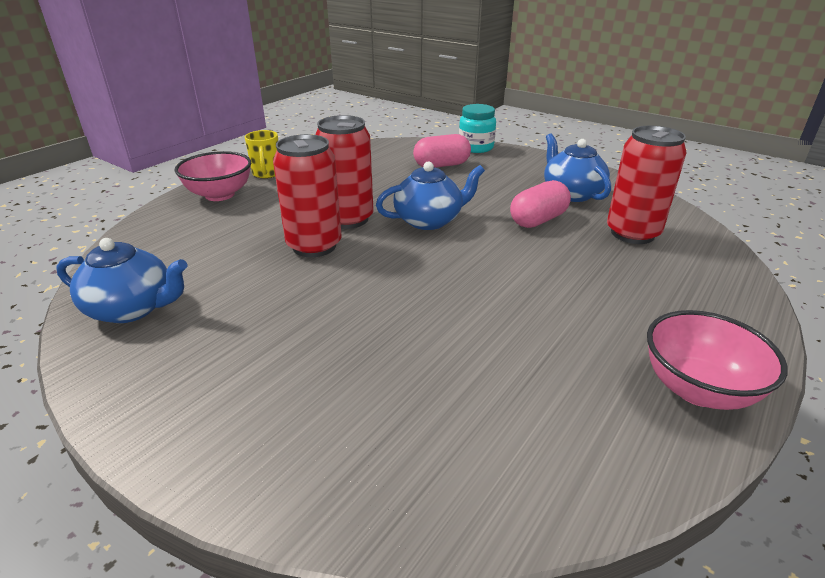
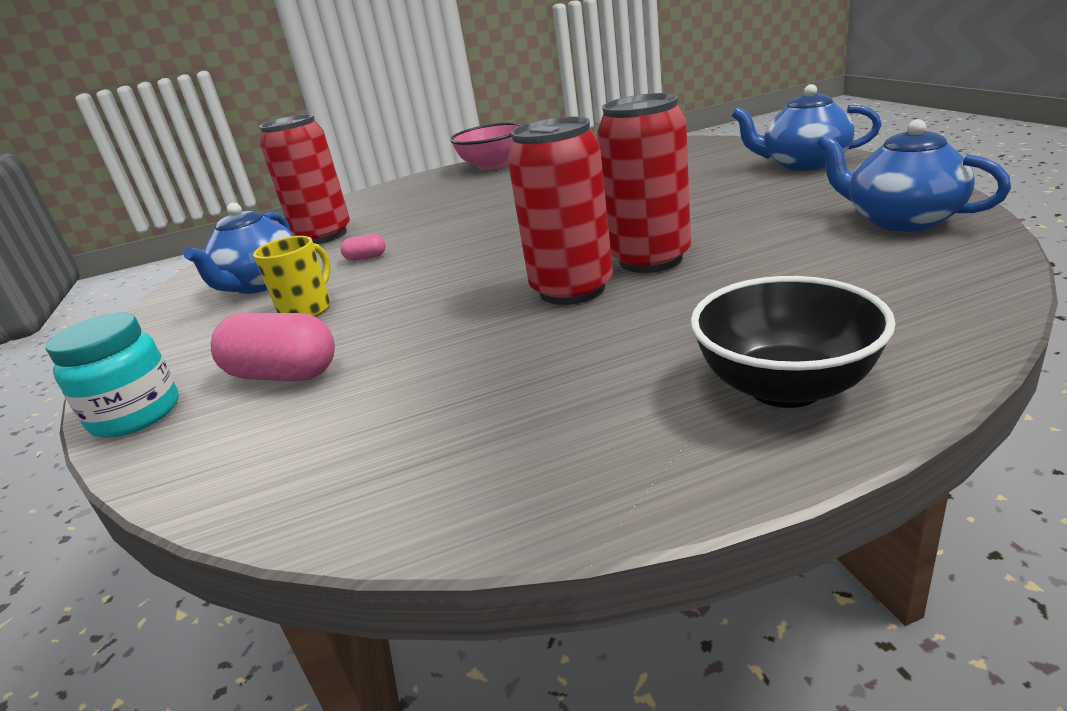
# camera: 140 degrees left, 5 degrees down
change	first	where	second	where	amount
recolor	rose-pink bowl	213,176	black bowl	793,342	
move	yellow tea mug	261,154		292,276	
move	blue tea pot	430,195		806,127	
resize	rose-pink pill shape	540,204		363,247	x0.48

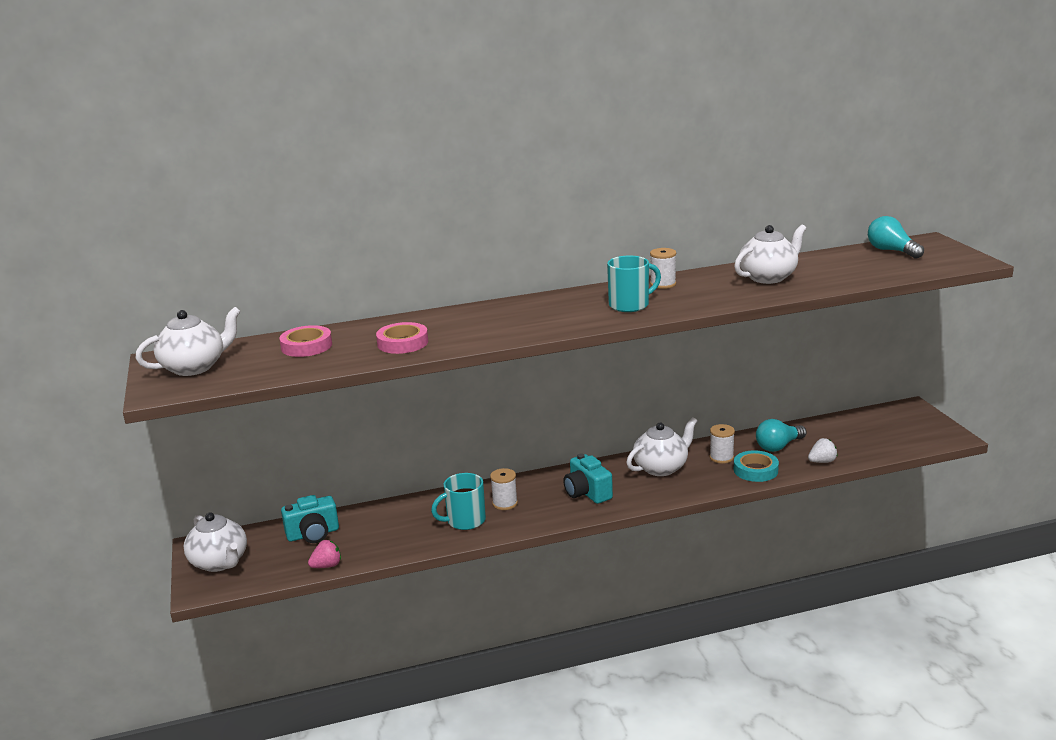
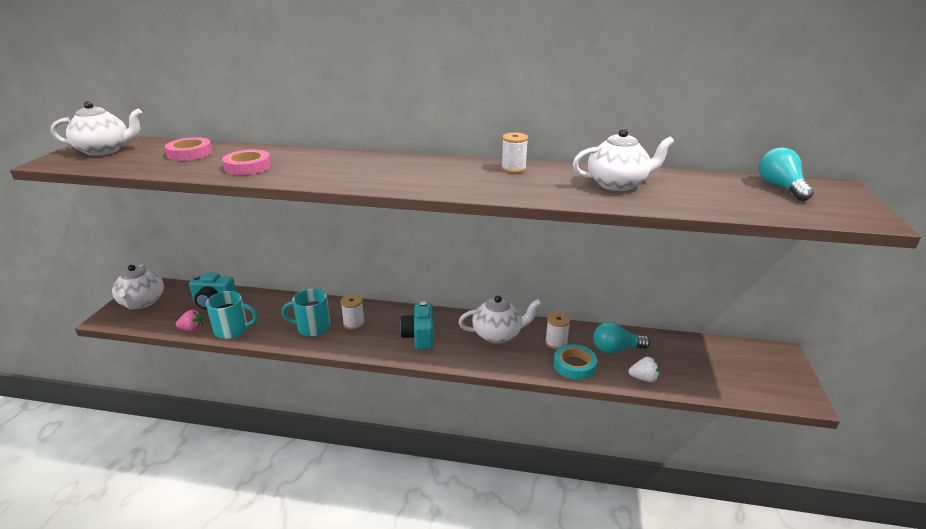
# camera: 25 degrees right, 5 degrees up
change	first	where	second	where	amount
move	aqua tea mug	634,284		232,315	

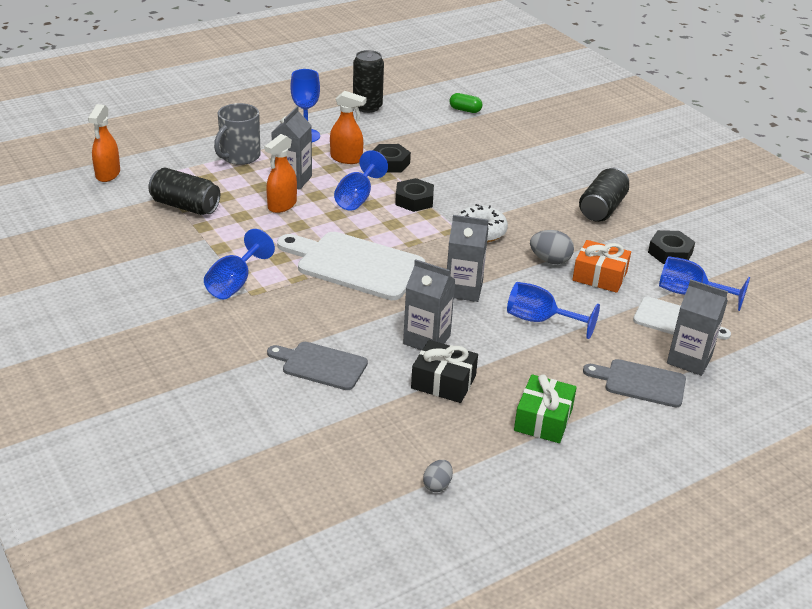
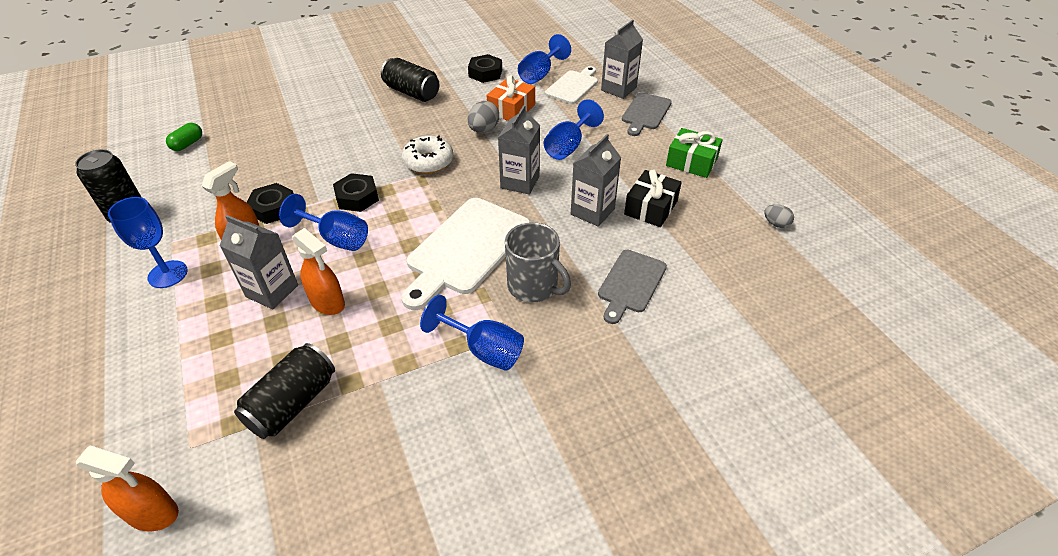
# camera: 80 degrees left, 10 degrees up
change	first	where	second	where	amount
move	grey tea mug	237,134		538,262	

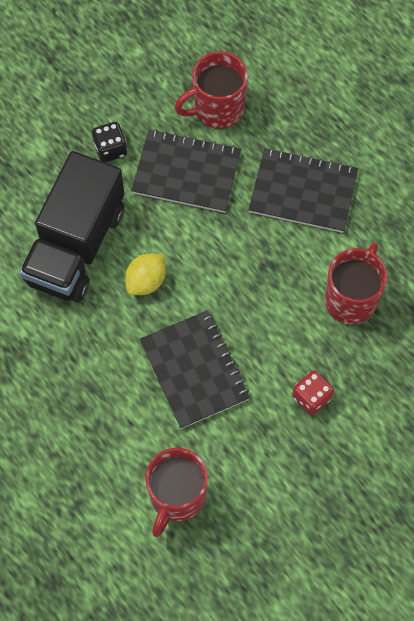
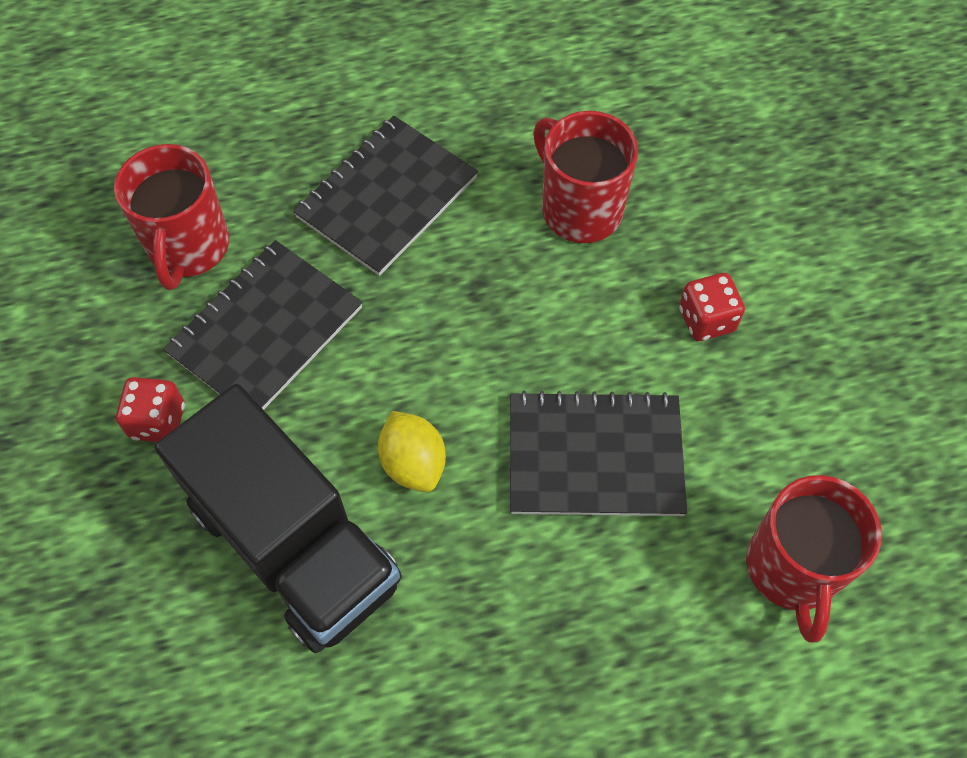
# camera: 65 degrees left, 5 degrees down
change	first	where	second	where	amount
recolor	black dice	109,142	scarlet dice	150,409	
rotate	scarlet tea mug	176,492		814,559	45 degrees clockwise

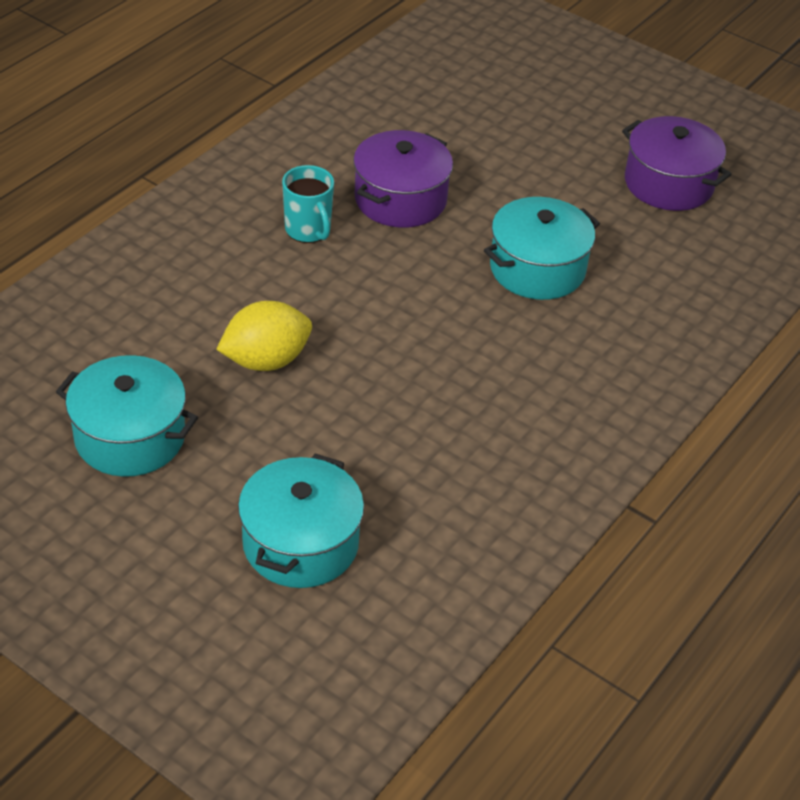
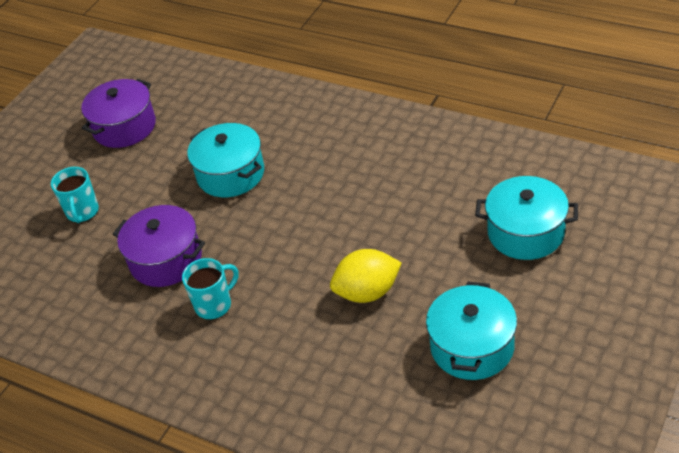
# camera: 90 degrees left, 0 degrees up
change	first	where	second	where	amount
rotate	yellow citrus fruit	264,336		366,276	75 degrees counterclockwise
insert			aqua tea mug	75,195	

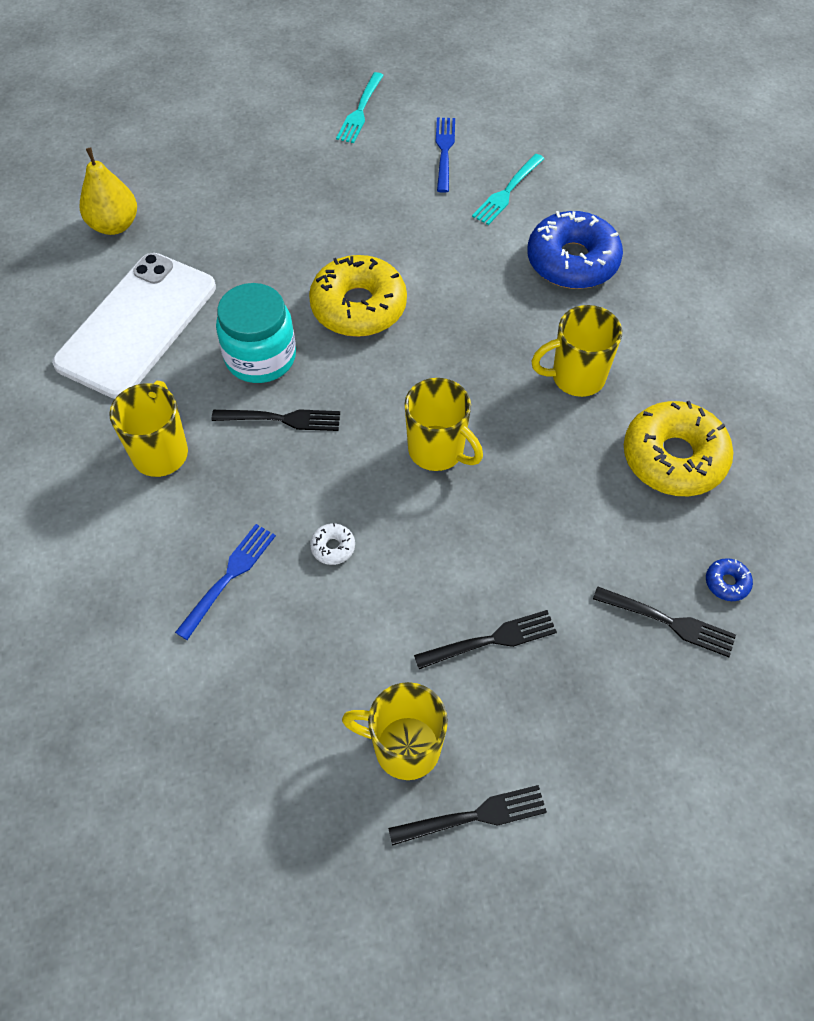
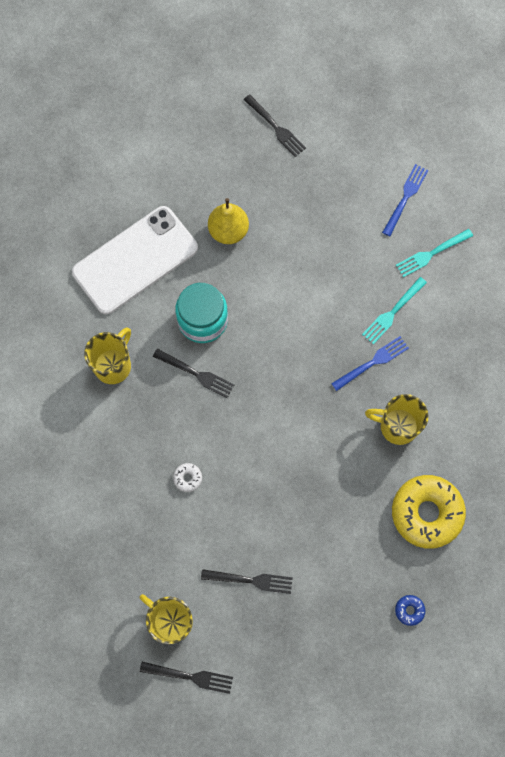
# camera: 25 degrees right, 15 degrees up
change	first	where	second	where	amount
move	yellow pear	108,191		228,221	
move	blue fork	225,582		370,363	
delete	yellow glazed donut	358,296			
move	aqua fork	360,107		394,311	
delete	yellow tea mug	443,424			
delete	blue glazed donut	575,250			
move	black fork	664,621		275,125	

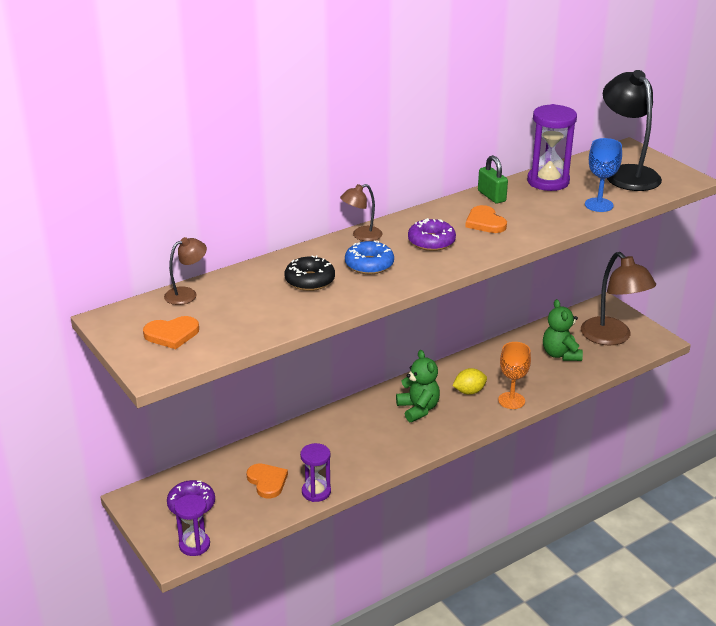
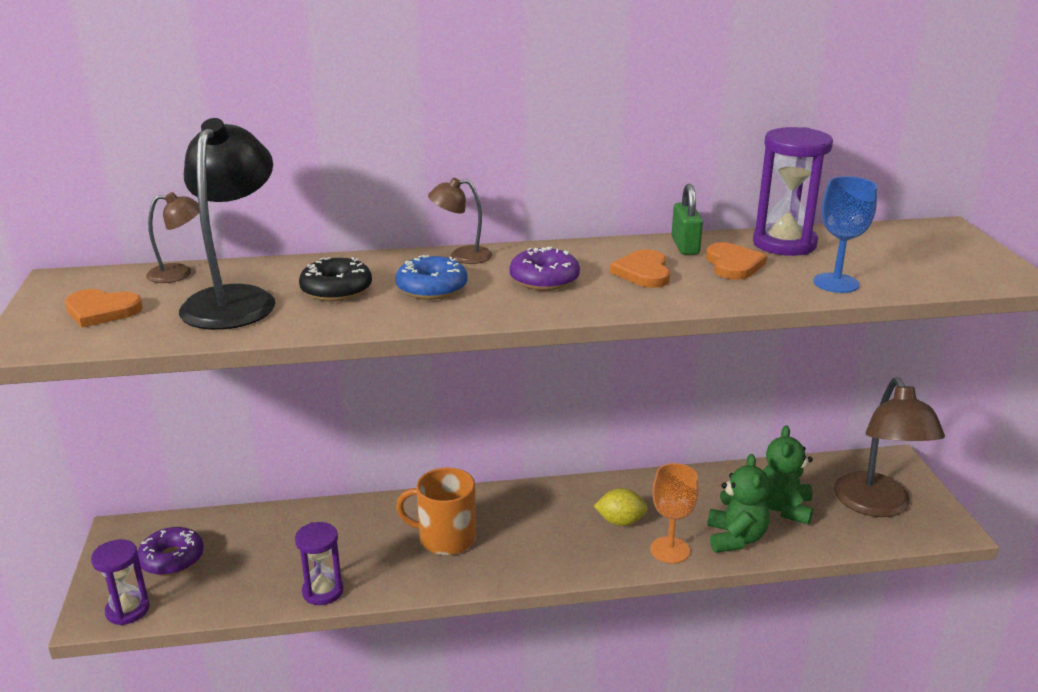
# camera: 25 degrees right, 5 degrees down
change	first	where	second	where	amount
move	bright orange love heart	267,480		736,261	
move	leaf-green teddy bear	418,386		738,503	
move	black desk lamp	632,130		227,224	
insert			bright orange tea mug	436,511	

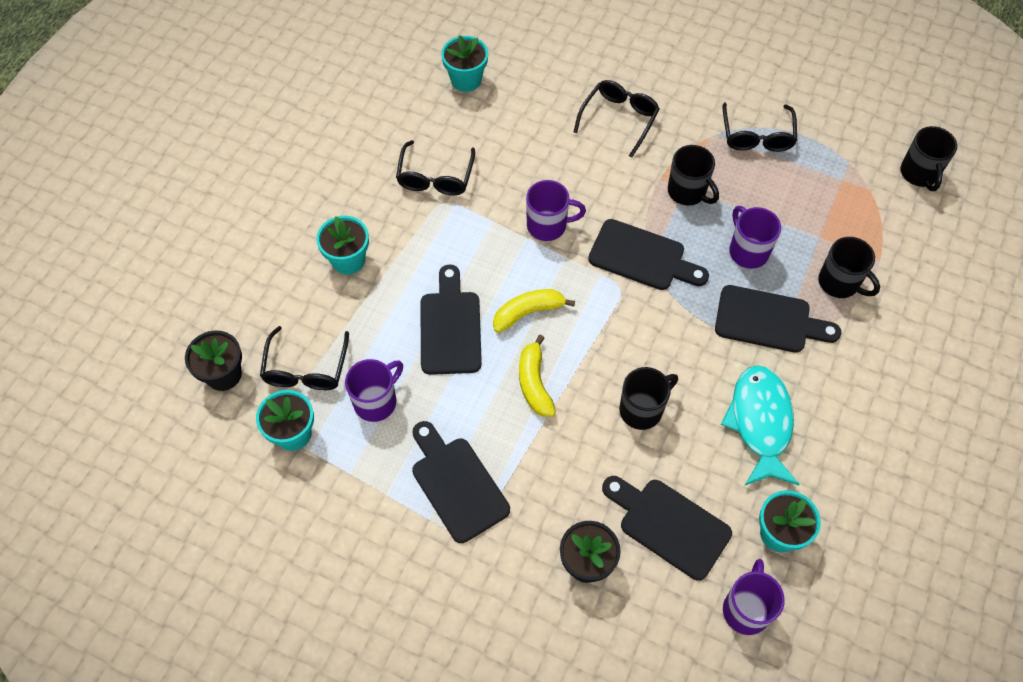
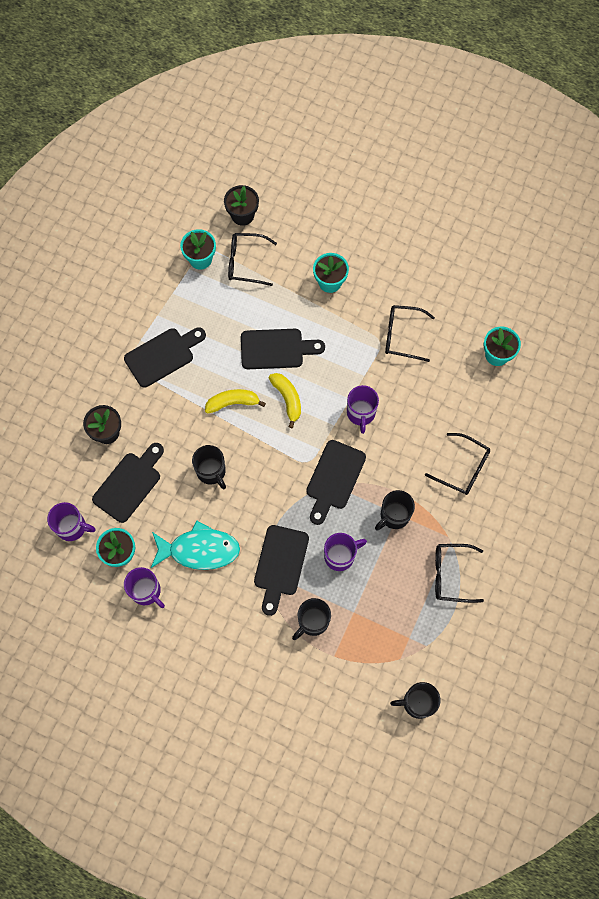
# camera: 90 degrees right, 10 degrees up
change	first	where	second	where	amount
move	purple tea mug	374,390		144,587	

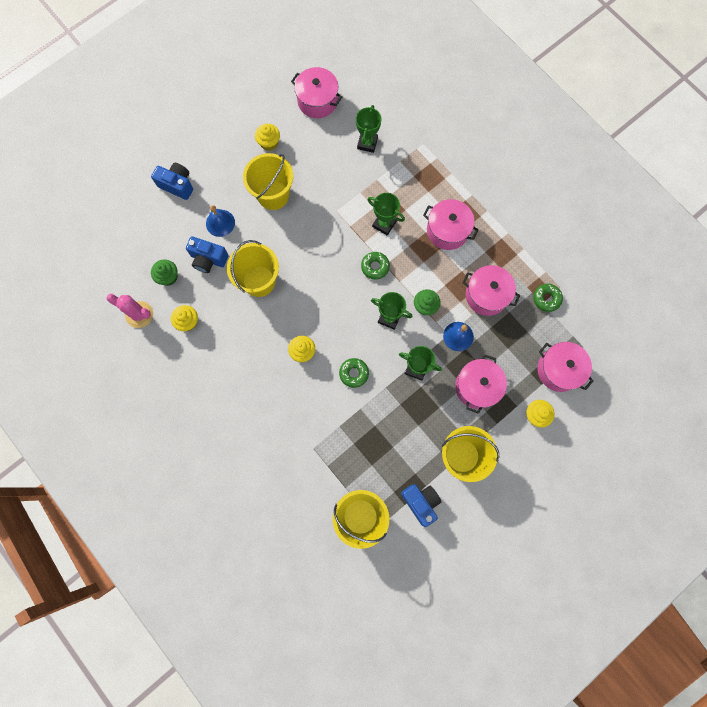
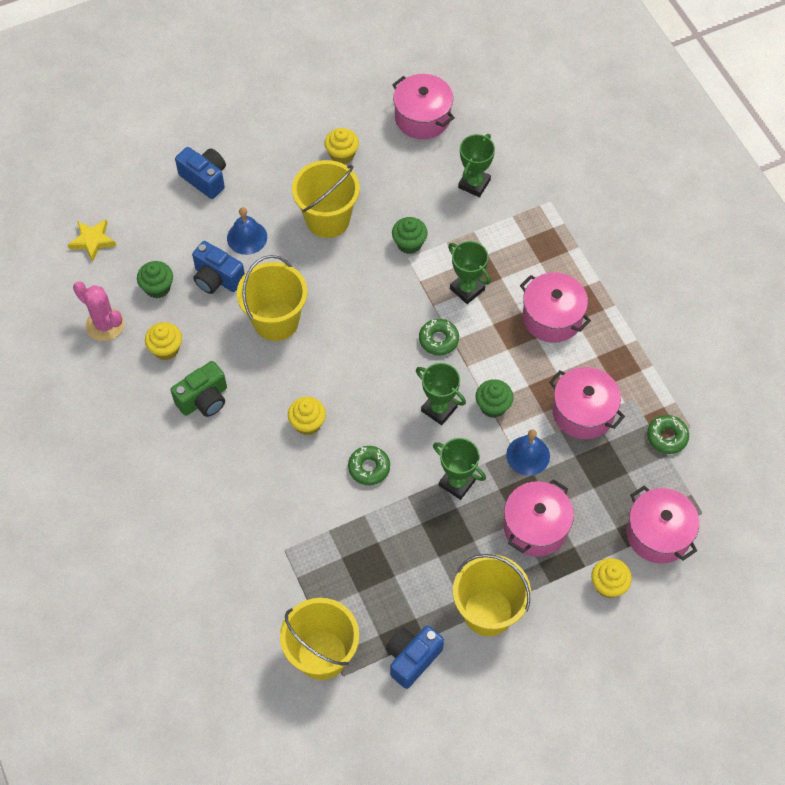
# camera: 15 degrees right, 15 degrees down
change	first	where	second	where	amount
rotate	blue photo camera	421,506		415,657	120 degrees counterclockwise
insert			yellow star shape	92,240	
insert			leaf-green photo camera	199,389	
insert			leaf-green cupcake	410,235	

